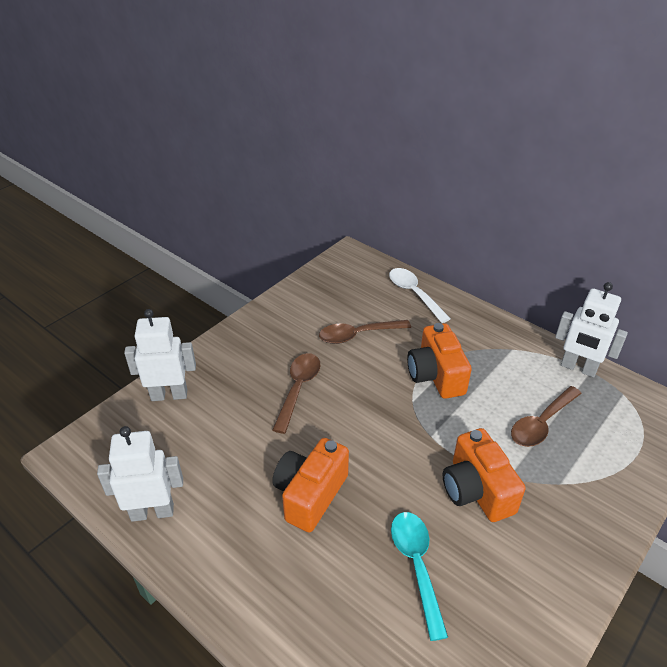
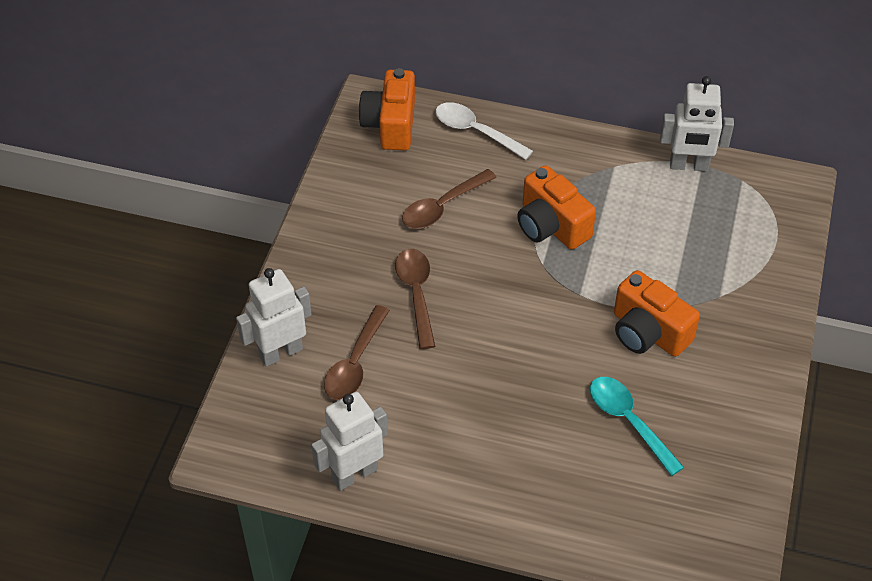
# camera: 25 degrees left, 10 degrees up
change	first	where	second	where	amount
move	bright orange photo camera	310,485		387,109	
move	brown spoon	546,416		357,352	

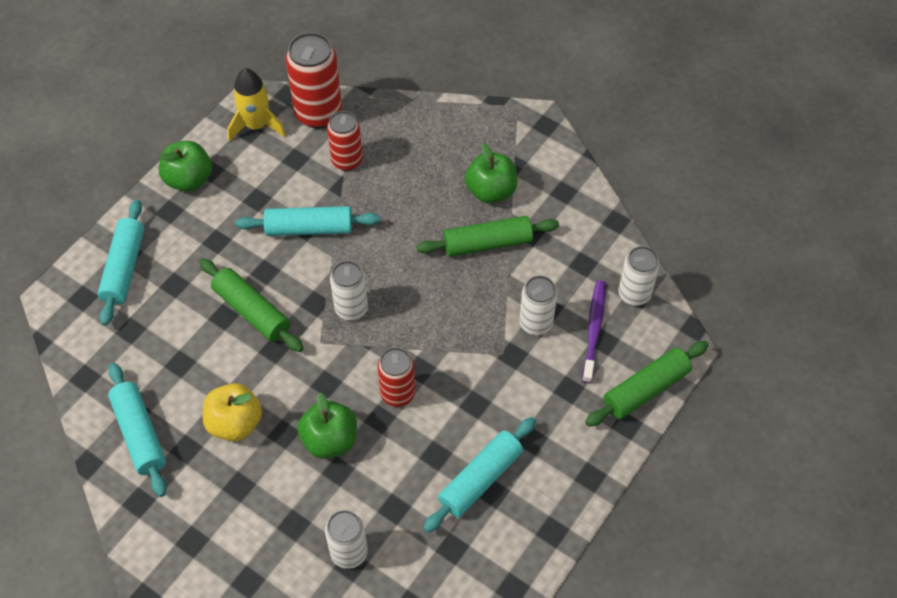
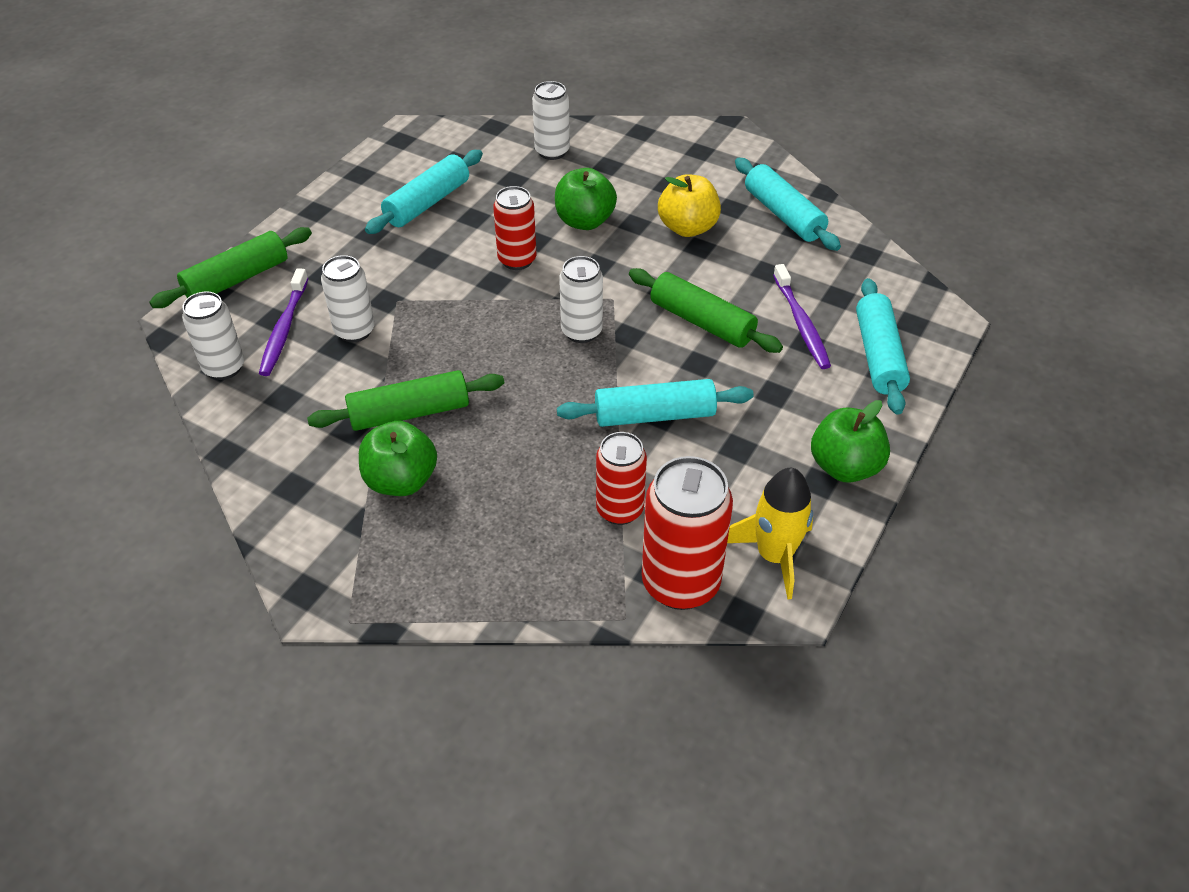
# camera: 175 degrees right, 10 degrees down
change	first	where	second	where	amount
insert			purple tooth brush	802,316	

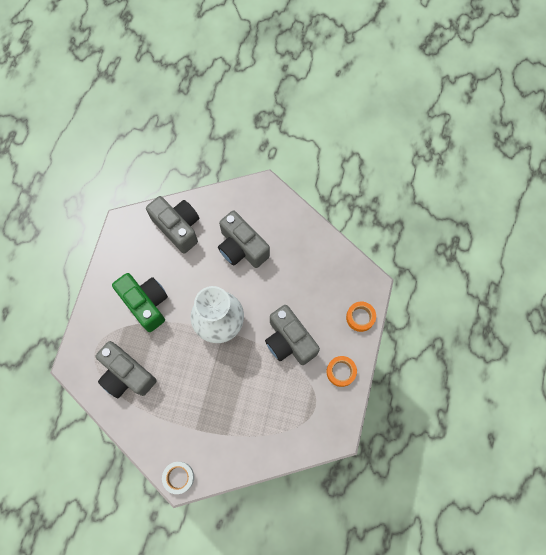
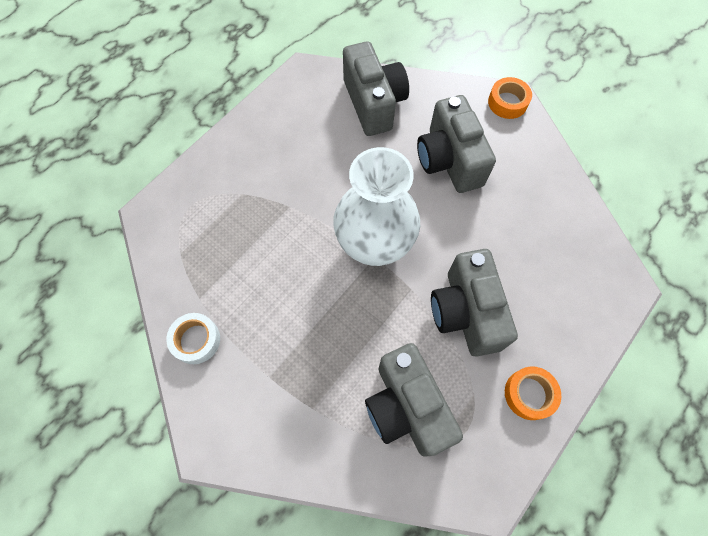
# camera: 25 degrees right, 5 degrees down
change	first	where	second	where	amount
move	grey photo camera	126,369		414,400	
delete	leaf-green photo camera	140,302			
move	pure white roll of tape	178,478		193,338	
move	bright orange roll of tape	361,316		510,98	

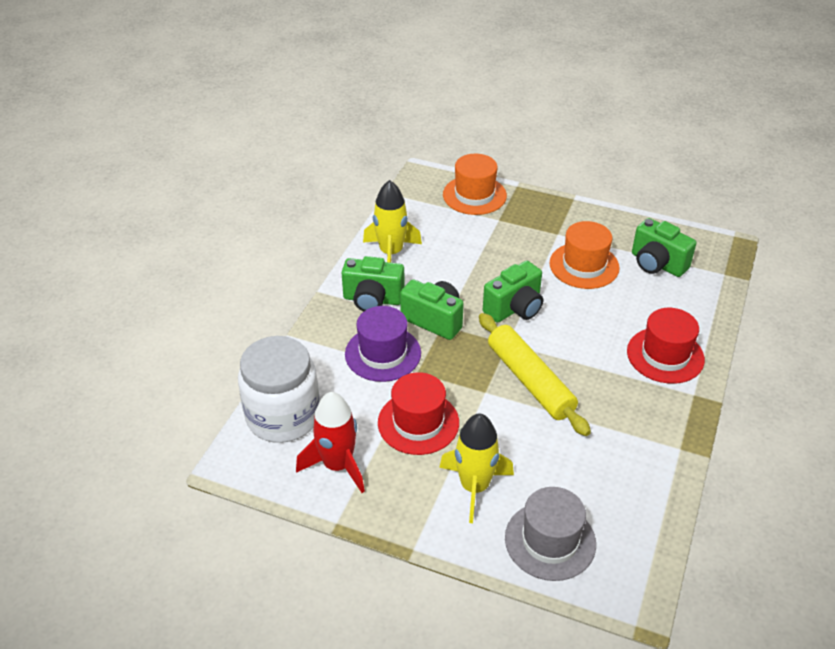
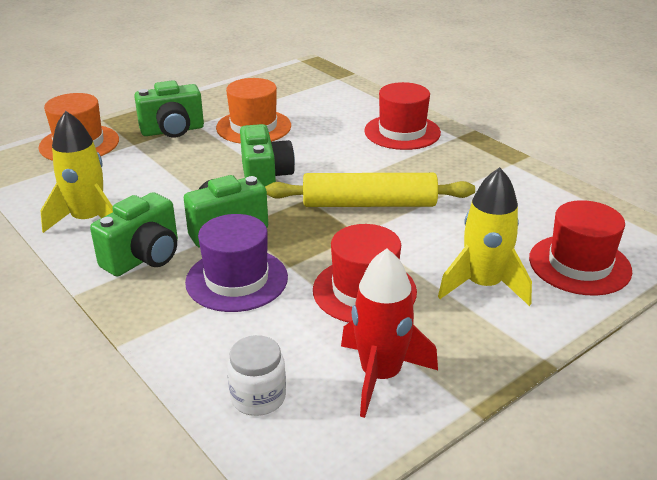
# camera: 60 degrees left, 10 degrees down
change	first	where	second	where	amount
resize	pure white preserve jar	279,389		256,375	x0.49
recolor	grey top hat	550,534	scarlet top hat	580,248	
move	leaf-green photo camera	664,247		169,109	

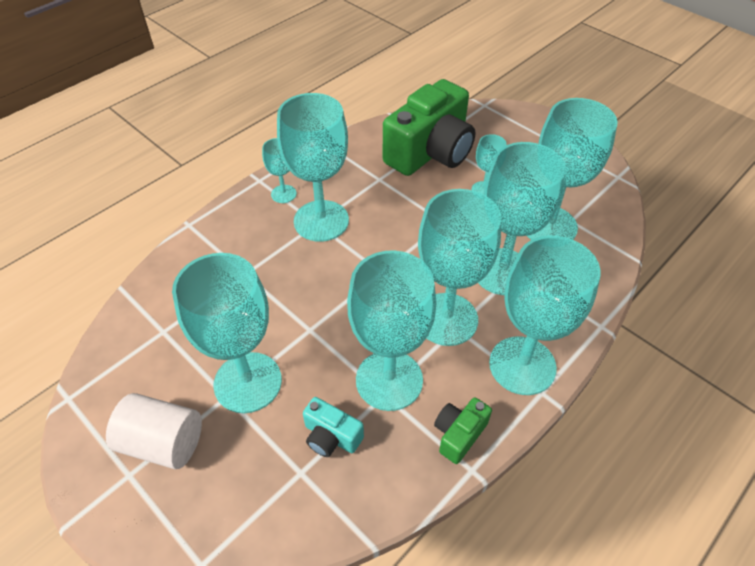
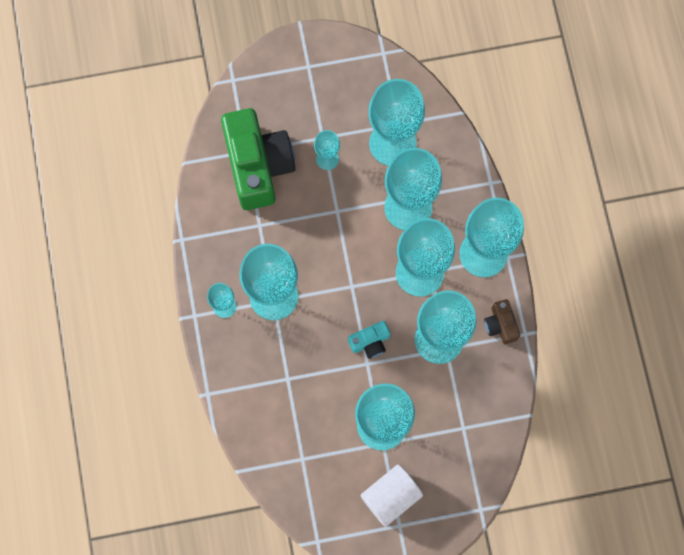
# camera: 55 degrees left, 25 degrees up
change	first	where	second	where	amount
move	aqua photo camera	333,427		369,340	
recolor	leaf-green photo camera	463,430	brown photo camera	502,321	

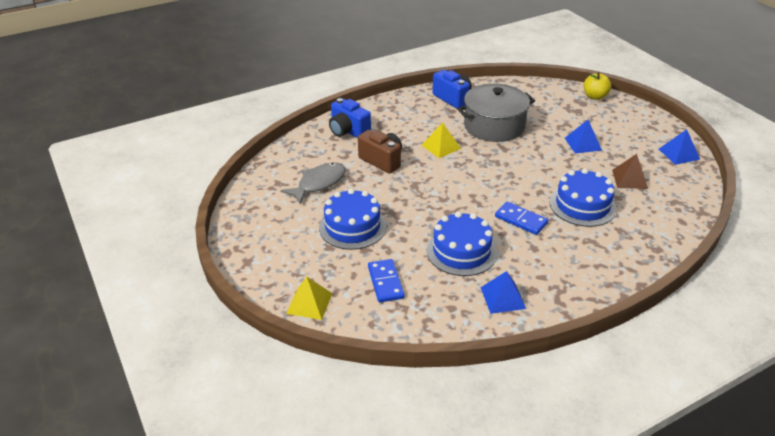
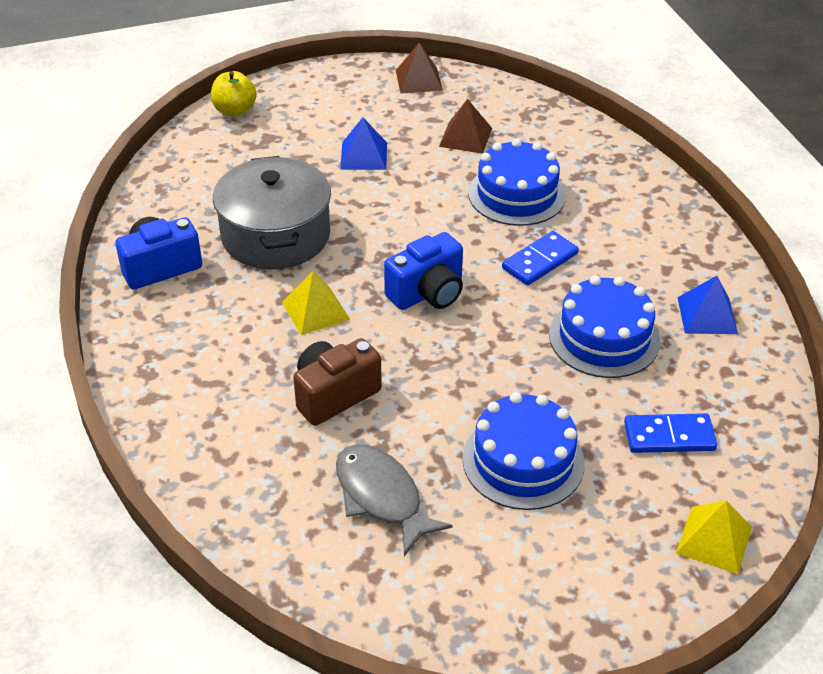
# camera: 80 degrees left, 5 degrees up
change	first	where	second	where	amount
move	blue photo camera	350,118		423,271	
recolor	blue pyramid	679,147	brown pyramid	419,68	

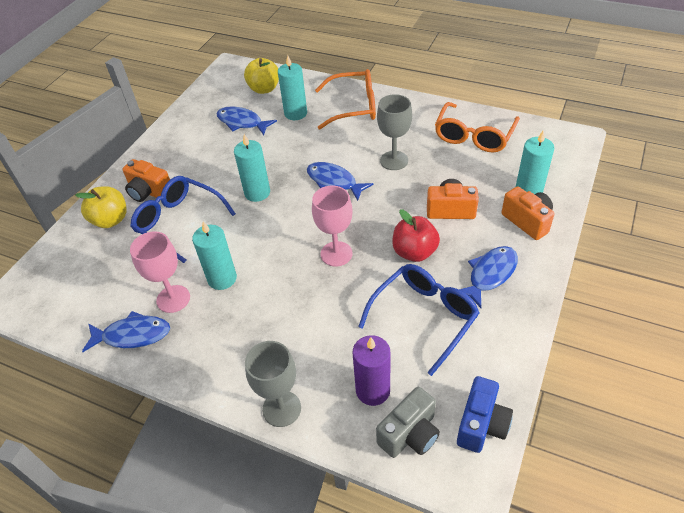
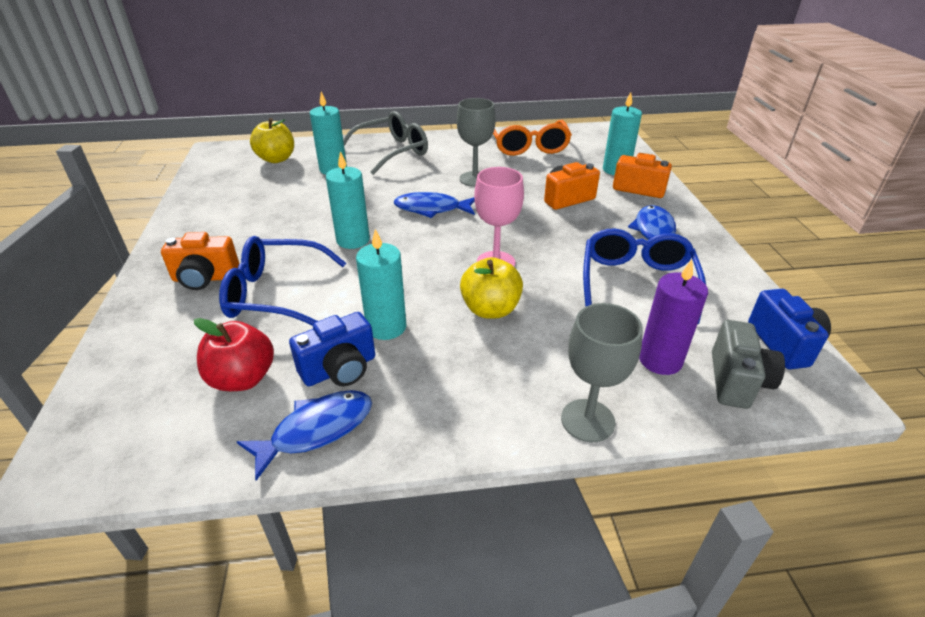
# camera: 35 degrees left, 10 degrees down
change	first	where	second	where	amount
move	yellow toy apple	101,207		491,288	
replace	rose-pink wine glass	160,272	blue photo camera	332,349	
delete	blue toy fish	246,120			
recolor	bright orange eyeglasses	345,99	grey eyeglasses	385,143	
move	scarlet toy apple	416,235		234,354	

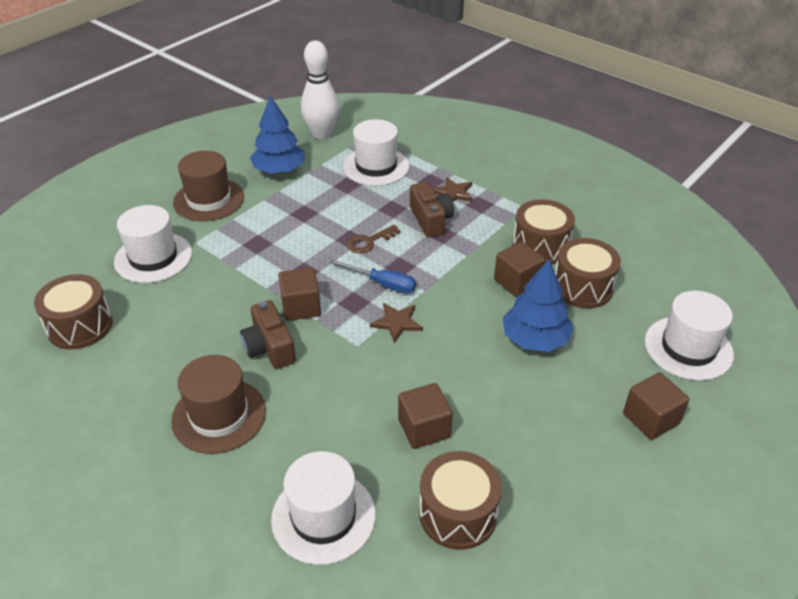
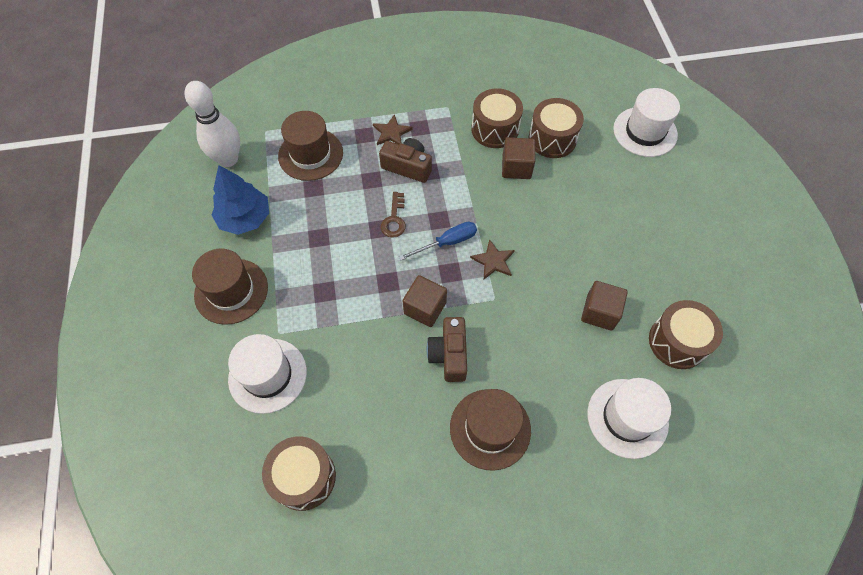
# camera: 50 degrees left, 20 degrees up
change	first	where	second	where	amount
rotate	brown photo camera	268,334		447,349	75 degrees clockwise
recolor	pure white top hat	376,152	brown top hat	310,146	
delete	blue fir tree	538,305			
delete	brown cube	656,406			

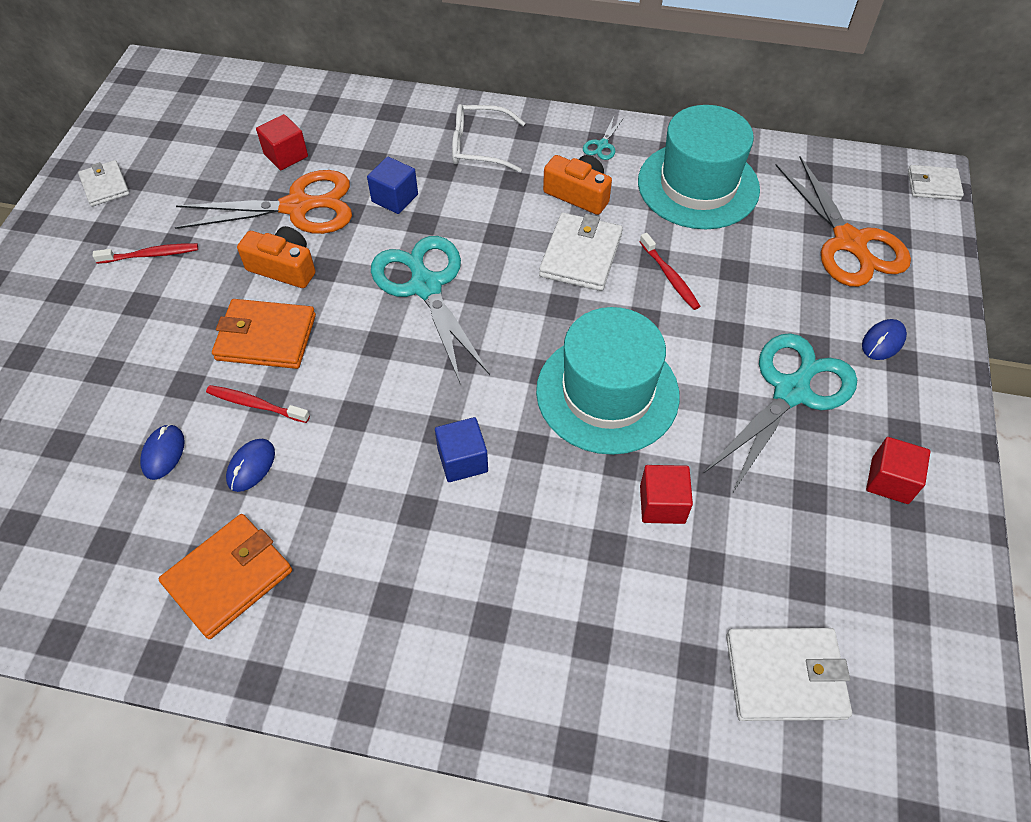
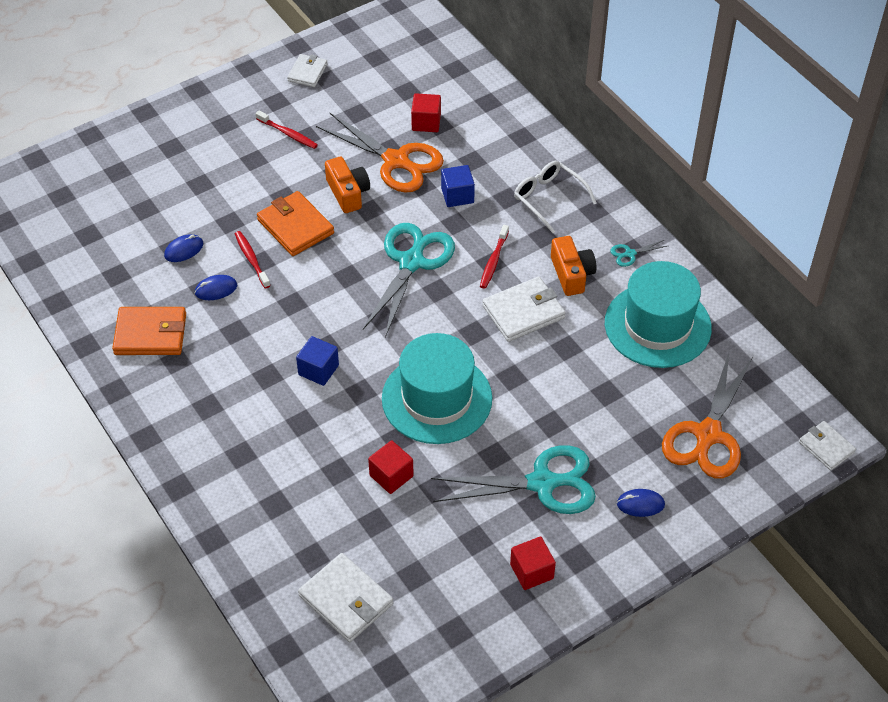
# camera: 45 degrees right, 5 degrees down
change	first	where	second	where	amount
move	scarlet tooth brush	670,271		494,257	

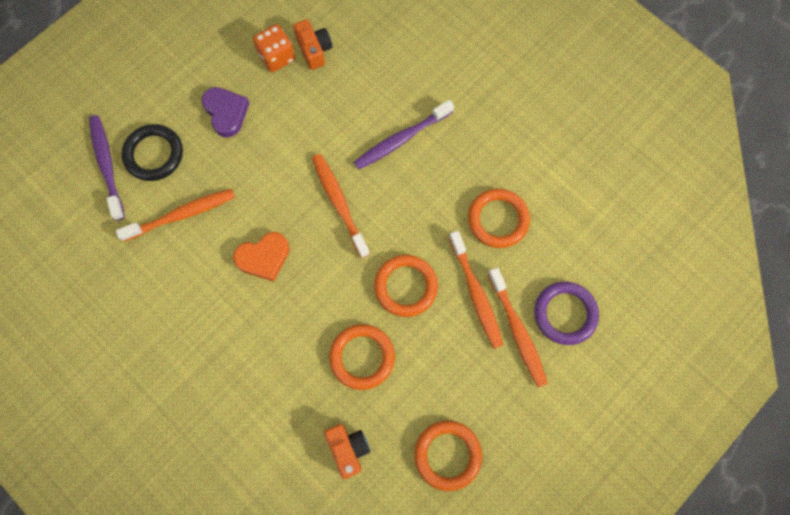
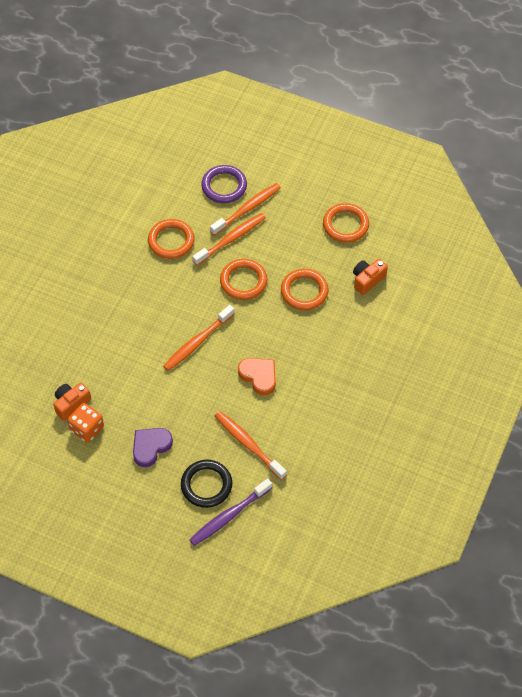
# camera: 110 degrees left, 15 degrees down
change	first	where	second	where	amount
delete	purple tooth brush	404,135			

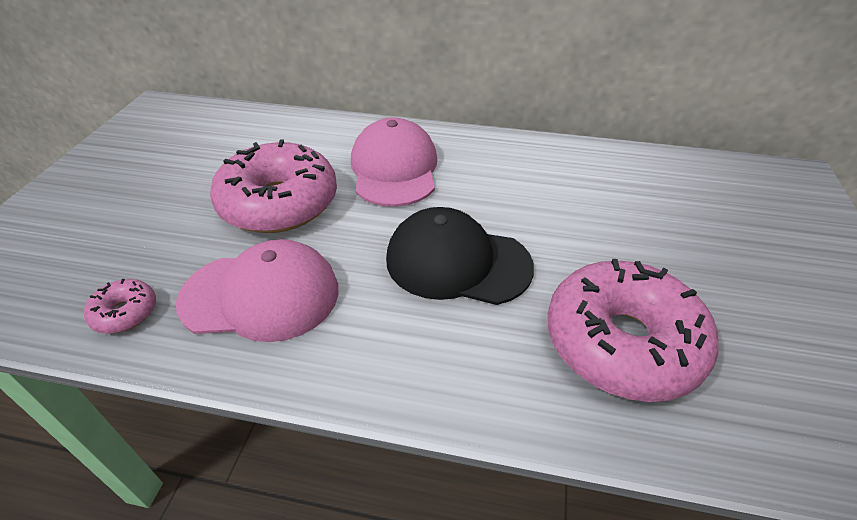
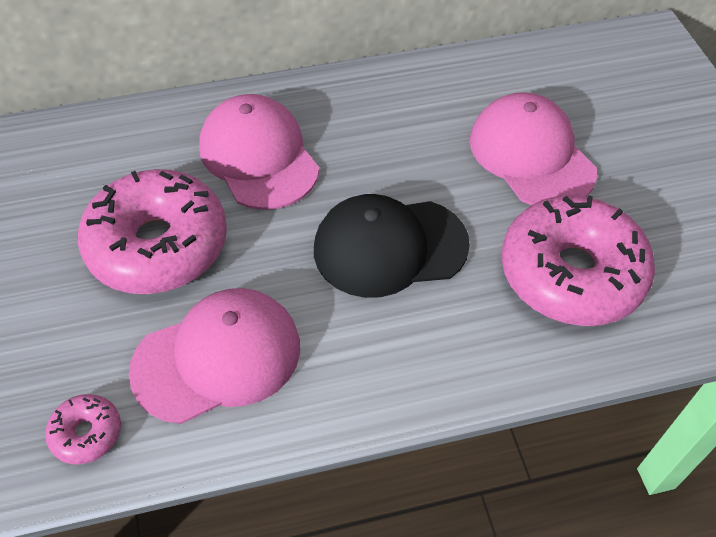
# camera: 25 degrees left, 10 degrees up
change	first	where	second	where	amount
insert			rose-pink baseball cap	533,148	

